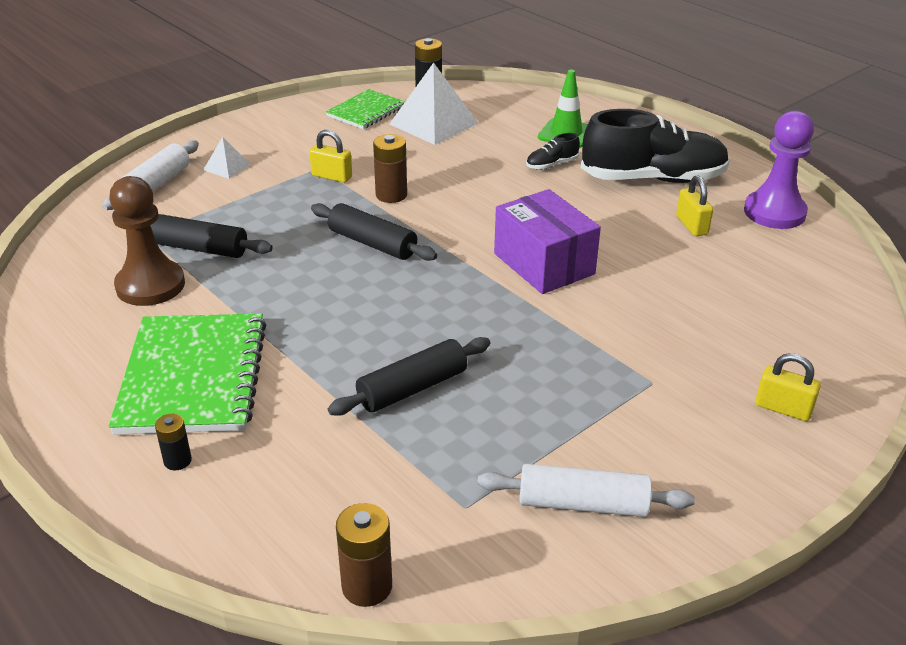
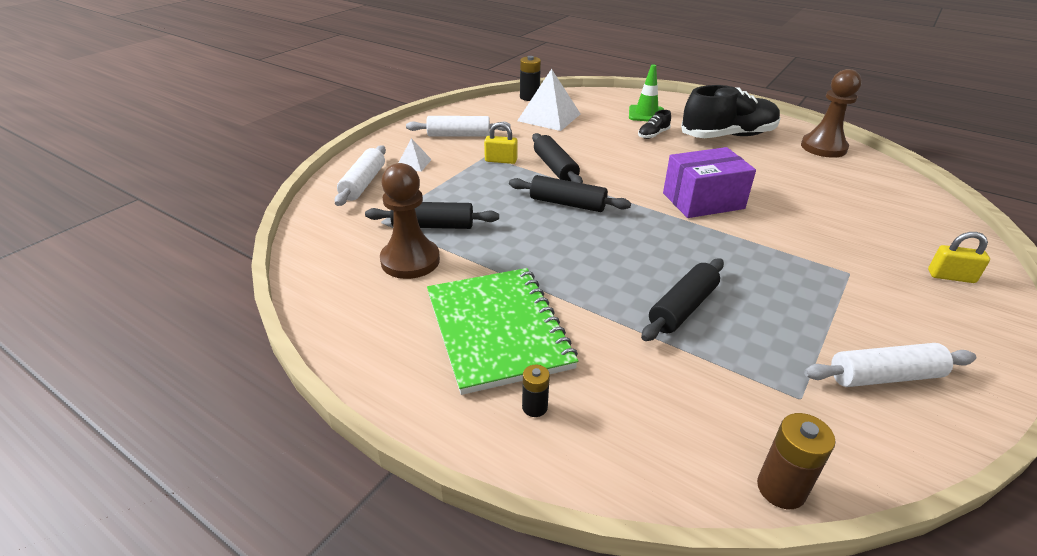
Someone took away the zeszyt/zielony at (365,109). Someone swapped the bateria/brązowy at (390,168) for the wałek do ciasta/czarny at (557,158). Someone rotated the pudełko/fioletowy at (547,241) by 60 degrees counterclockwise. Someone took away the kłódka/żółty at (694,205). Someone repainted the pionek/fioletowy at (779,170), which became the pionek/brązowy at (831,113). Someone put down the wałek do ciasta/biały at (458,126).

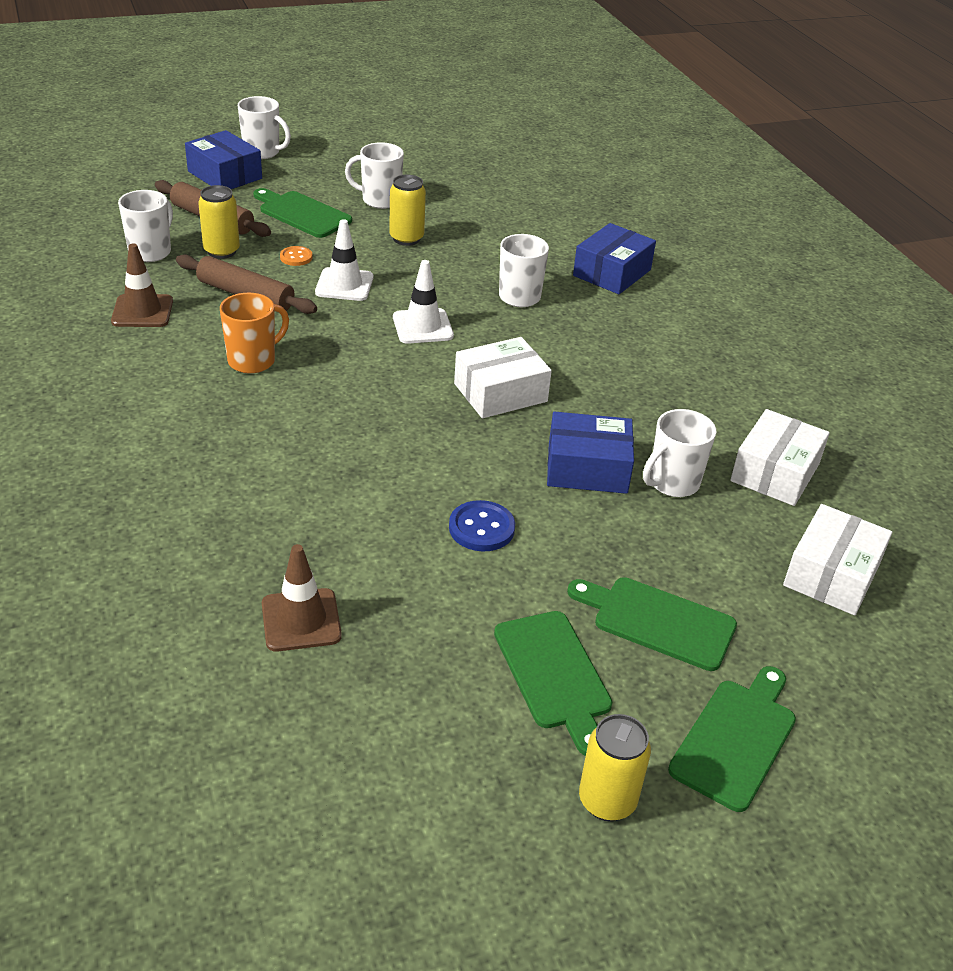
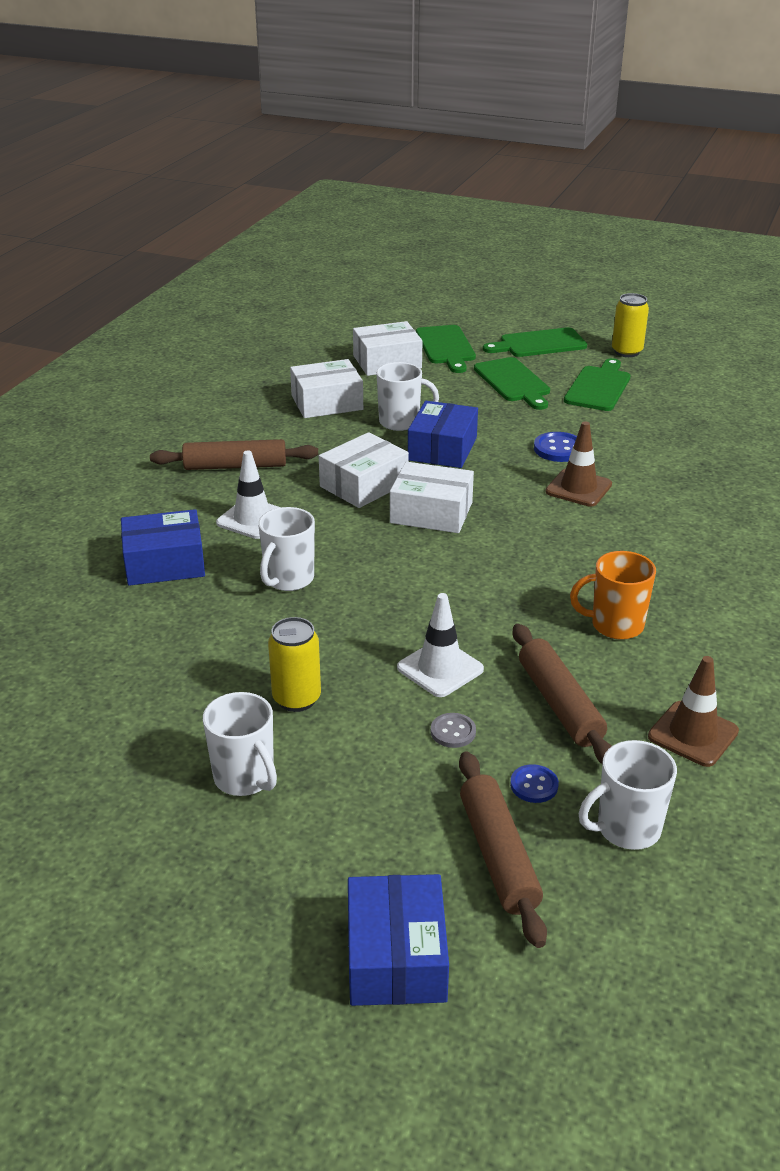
Someone swapped the puszka/żółty at (219,222) for the guzik/niebieski at (534,783). Someone took away the kubek/biały at (264,127). Someone carried the deska do krojenia/zielony from (302,213) to (446,349). Someone carried the pachołek/brązowy from (302,598) to (578,464). Someone repainted the guzik/pomarańczowy at (296,256), which became the guzik/szary at (453,730). Someone carried the pachołek/biały from (423,302) to (249,495). Someone rotated the pudełko/niebieski at (590,452) by 60 degrees clockwise. Someone put down the wałek do ciasta/brązowy at (234,454). Someone put down the pudełko/biały at (364,470).

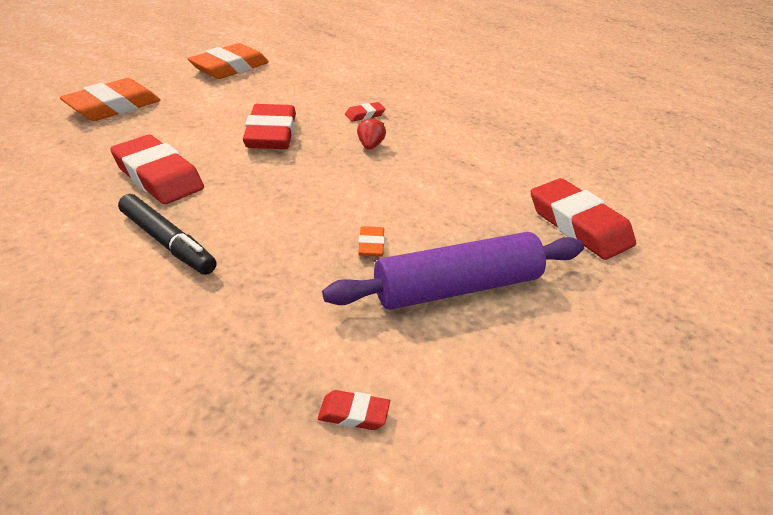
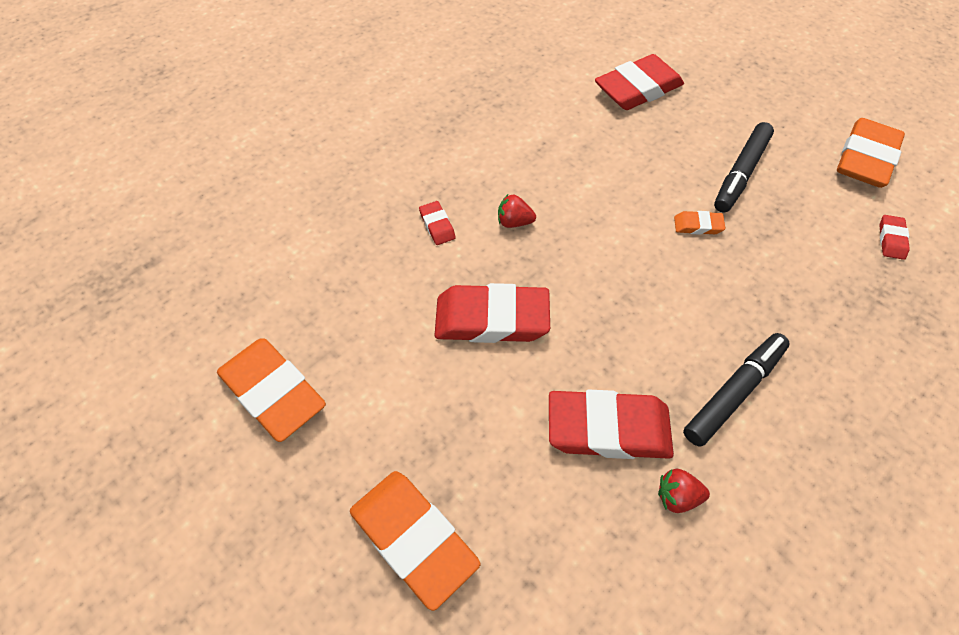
Someone rotated the gumka do mazania/czerwony at (157,169) by 45 degrees clockwise. Someone swapped the wałek do ciasta/fioletowy at (453,271) for the flamaster/czarny at (744,167). Someone put down the truskawka/czerwony at (684,490). Someone put down the gumka do mazania/pomarańczowy at (871,153).

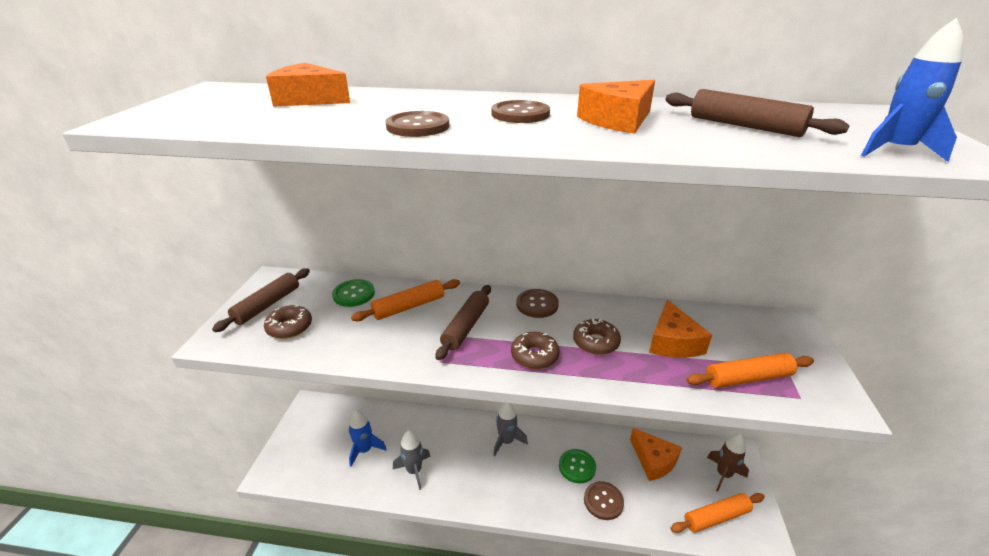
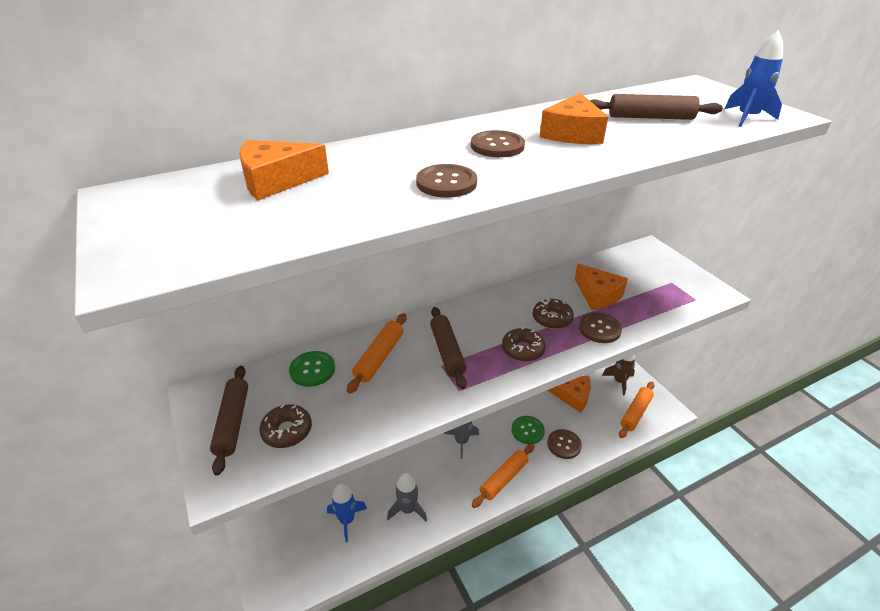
Someone carried the guzik/brązowy from (537,303) to (600,328). Someone carried the wałek do ciasta/pomarańczowy from (750,370) to (503,476).

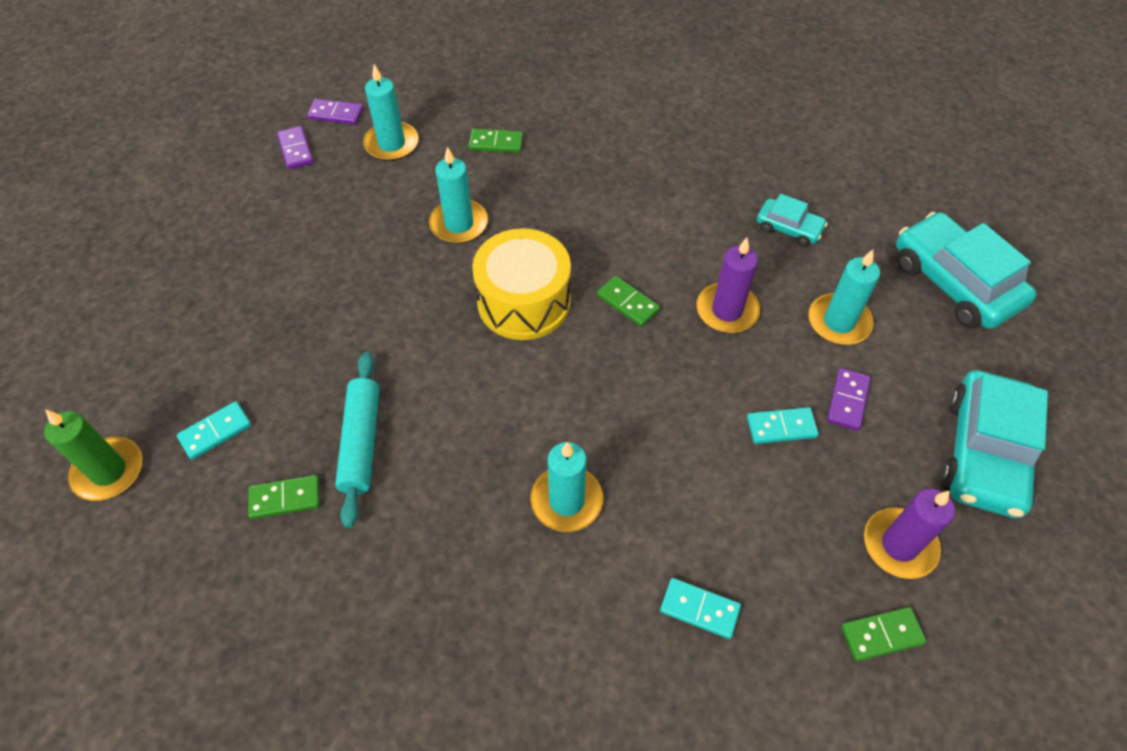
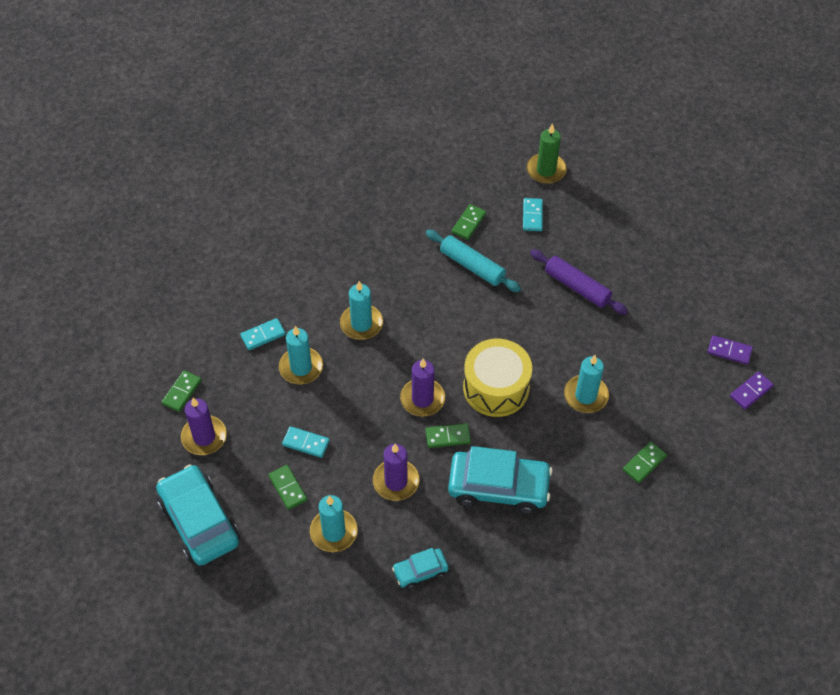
Someone carried the świeca/turkusowy from (391,112) to (301,355). Someone rotated the kostka domina/turkusowy at (783,425) by 75 degrees clockwise. Someone repainted the kostka domina/fioletowy at (849,399), which became the kostka domina/zielony at (288,487). Someone carried the samochód/turkusowy from (966,270) to (500,480). Someone put down the świeca/fioletowy at (422,387). Someone put down the wałek do ciasta/fioletowy at (579,282).

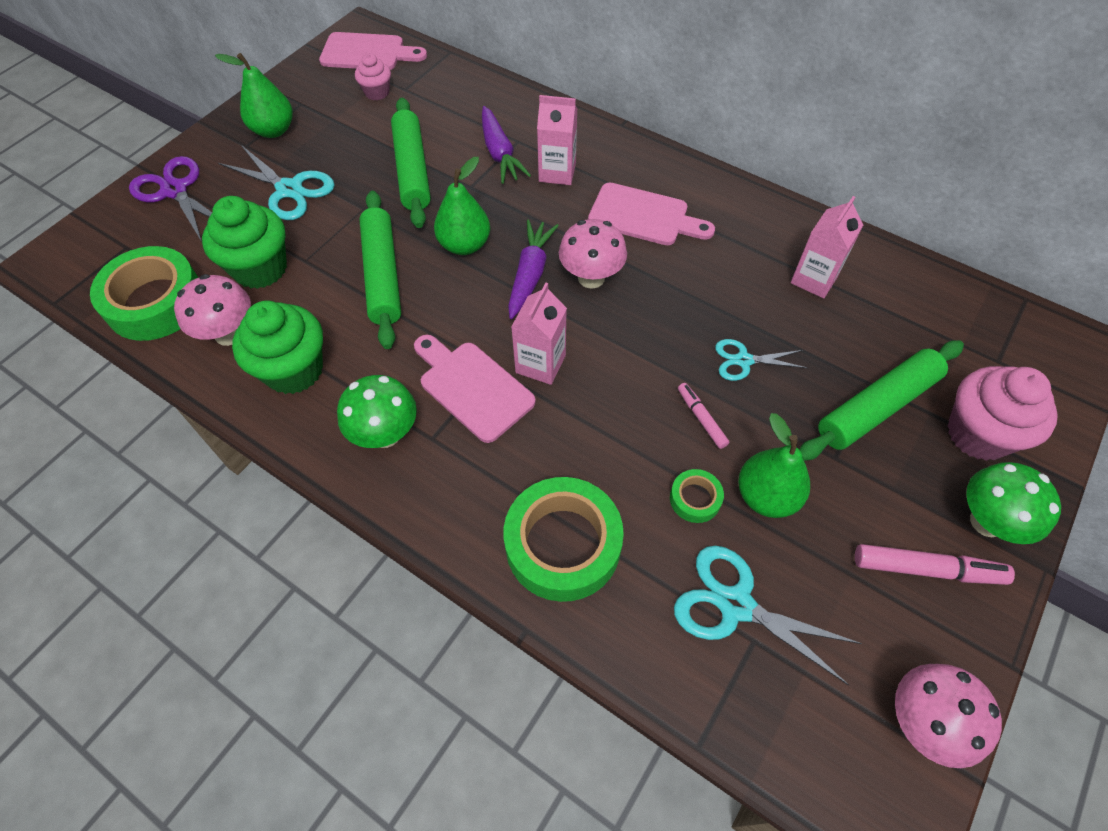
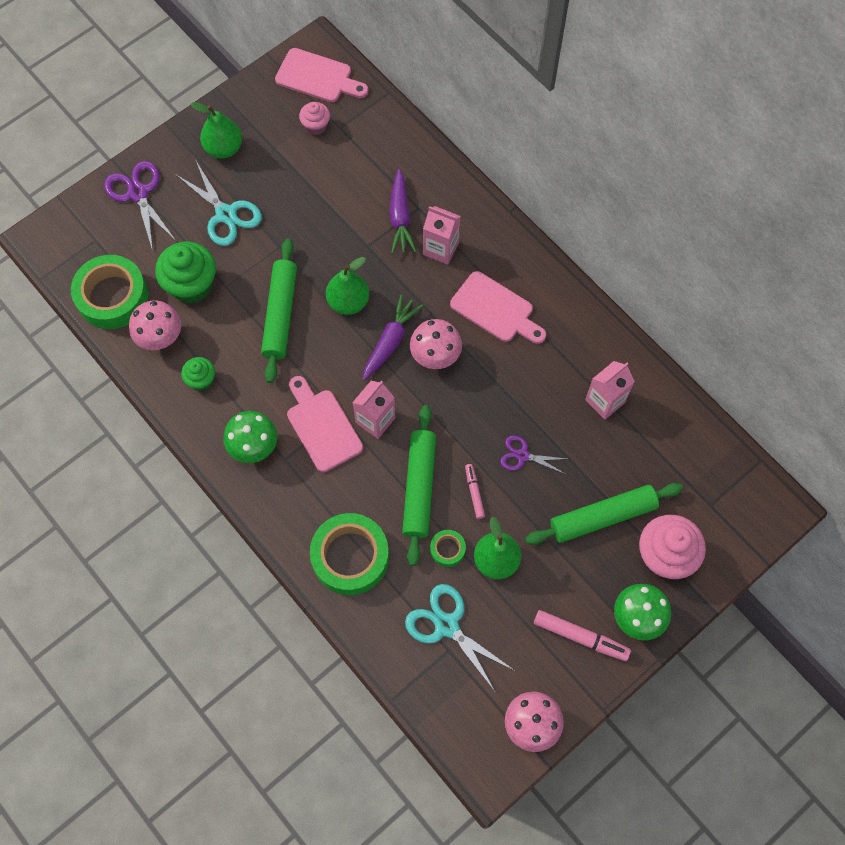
Someone scaled the muffinka/zielony at (277,347) by 0.55. Someone carried the wałek do ciasta/zielony from (411,163) to (419,485). Someone repainted the nożyczki/turkusowy at (761,360), which became the nożyczki/fioletowy at (533,454).

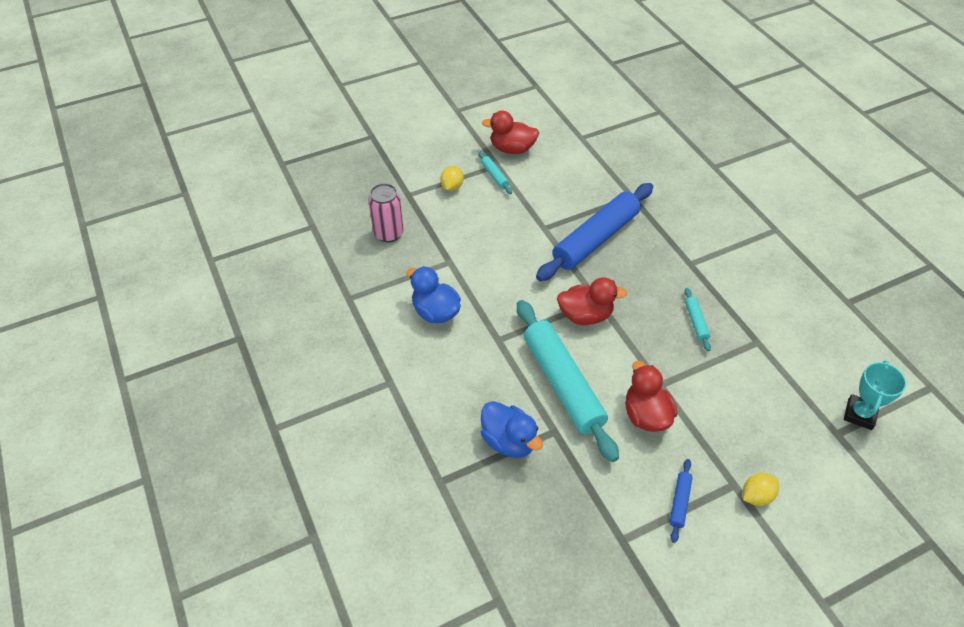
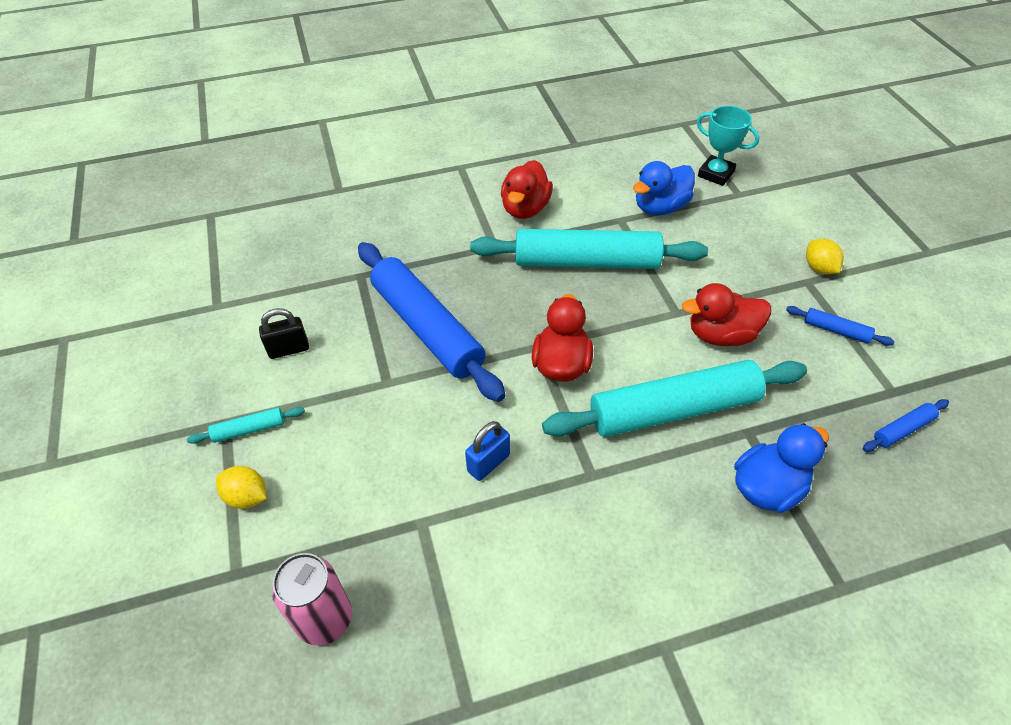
Someone carried the kaczka/niebieski from (434,294) to (664,188). Someone carried the kaczka/czerwony from (510,132) to (527,189). Someone scaled the wałek do ciasta/turkusowy at (698,319) by 2.43. Someone put down the kłódka/czarny at (284,333). Someone put down the kłódka/niebieski at (487,451). Someone put down the wałek do ciasta/niebieski at (906,425).

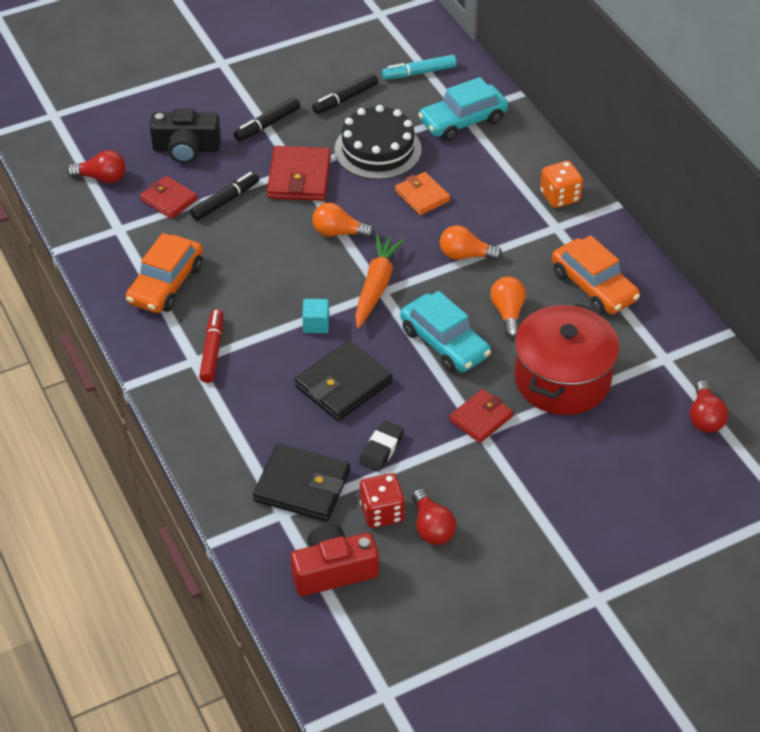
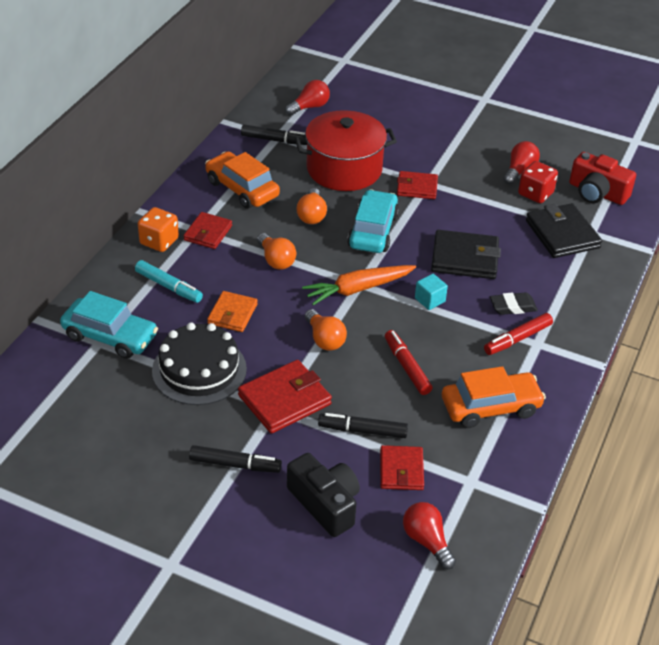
Someone carried the flamaster/czarny from (345,93) to (274,134). Someone carried the gumka do mazania/czarny from (381,446) to (514,303). Someone carried the flamaster/turkusowy from (419,67) to (169,281). Someone rotated the żarówka/pomarańczowy at (508,307) by 45 degrees counterclockwise. Someone rotated the samochód/pomarańczowy at (596,274) by 60 degrees counterclockwise. Someone put down the portfel/czerwony at (207,230). Someone put down the flamaster/czerwony at (408,362).

